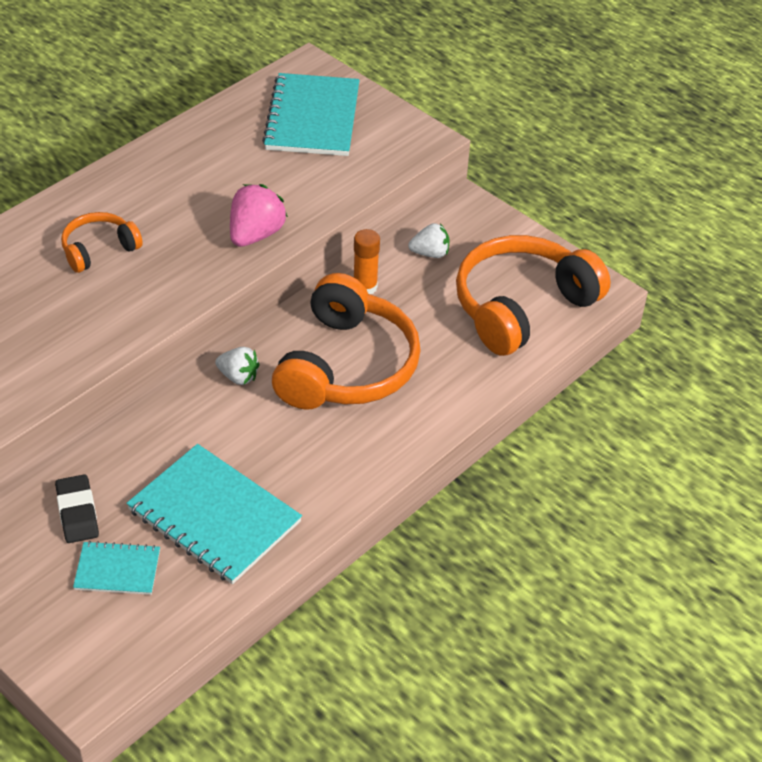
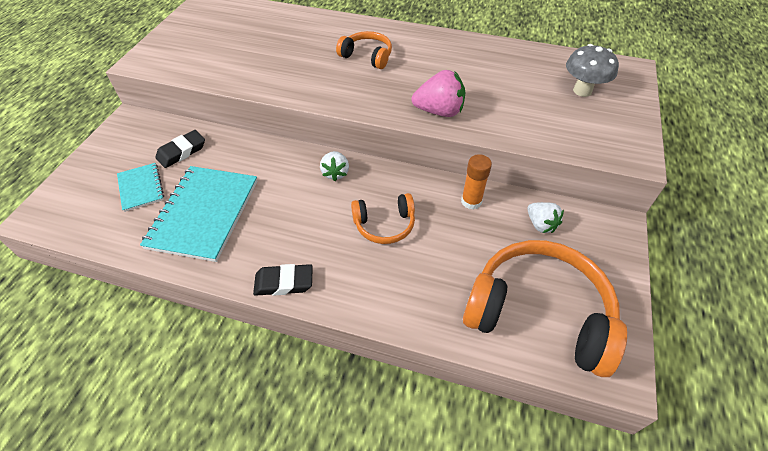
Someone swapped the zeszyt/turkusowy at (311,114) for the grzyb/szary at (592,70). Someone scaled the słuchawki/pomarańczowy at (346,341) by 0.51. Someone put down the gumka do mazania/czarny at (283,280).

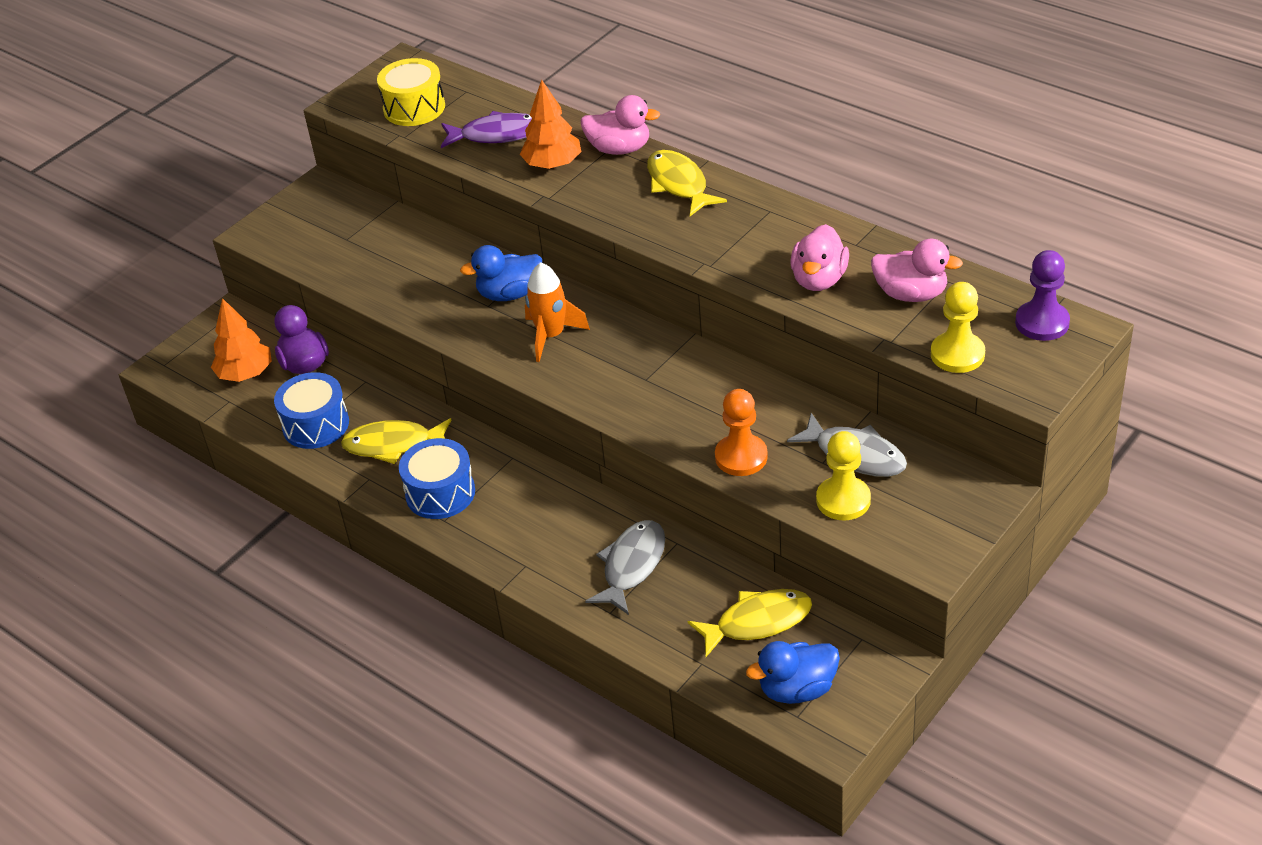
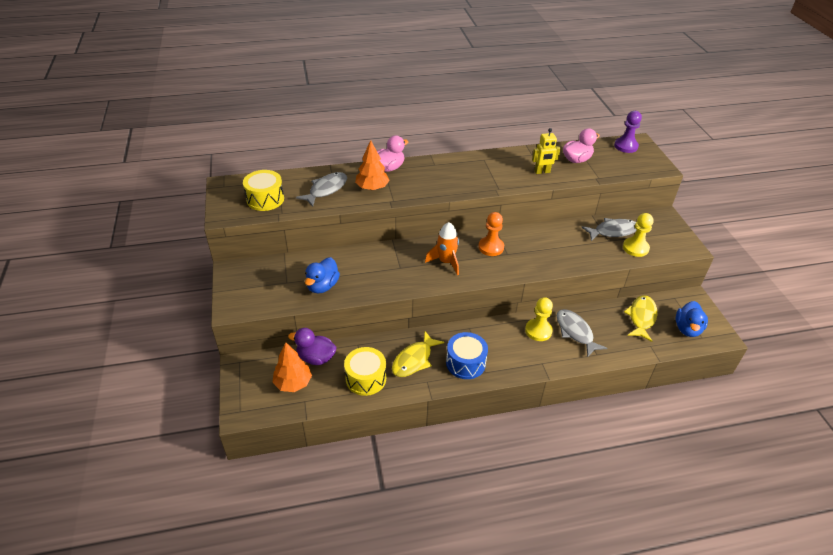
Someone repainted the bęben/niebieski at (311,410), which became the bęben/żółty at (365,371). Someone repainted the ryba/fioletowy at (486,129), which became the ryba/szary at (321,189). Someone carried the kaczka/niebieski from (501,273) to (322,275). Someone took away the ryba/żółty at (687,183). Someone carried the pionek/pomarańczowy from (741,432) to (491,234). Someone swapped the kaczka/różowy at (819,257) for the robot/żółty at (546,151). Someone carried the pionek/żółty from (958,327) to (539,319).

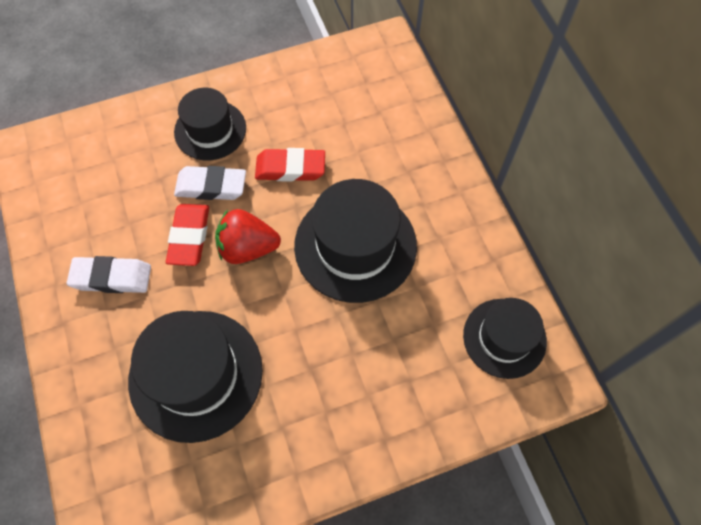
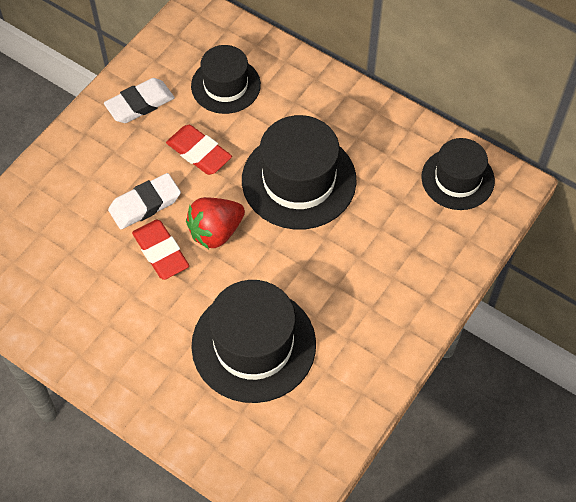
Someone carried the gumka do mazania/biały from (109,274) to (139,100). Someone carried the kapelusz/czarny from (210,124) to (226,79). Someone rotated the gumka do mazania/czerwony at (290,165) by 75 degrees clockwise.

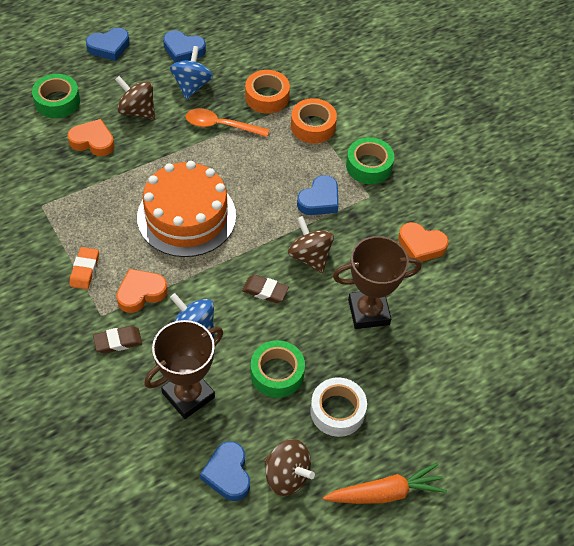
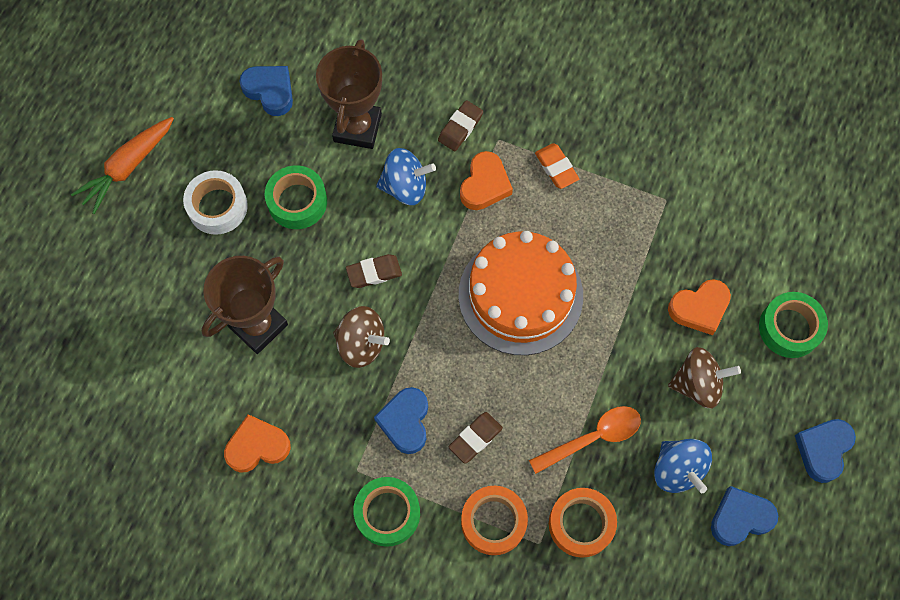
Someone took away the bączek/brązowy at (289,467). Someone put down the gumka do mazania/brązowy at (476,438).

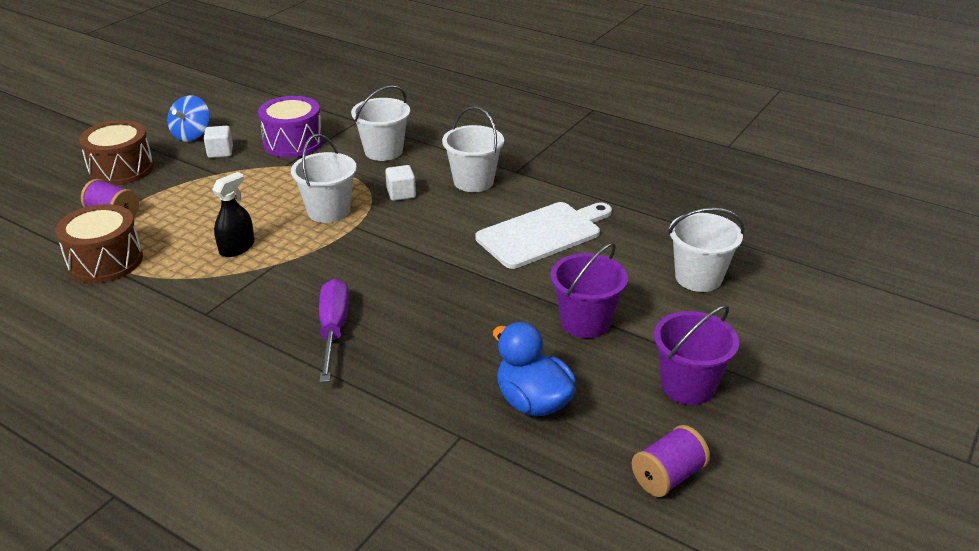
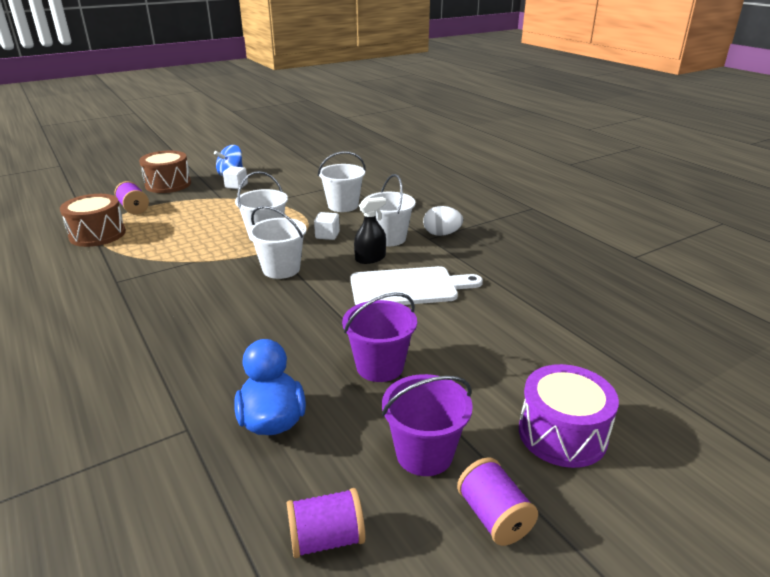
Someone carried the spryskiwacz/czarny from (233,214) to (370,230). Someone carried the bęben/fioletowy from (290,127) to (569,416). Someone took away the śrubokręt/fioletowy at (334,330). Someone carried the wiadro/biały from (706,250) to (277,242). Someone put down the jajko/biały at (443,221). Someone put down the szpulka/fioletowy at (497,501).

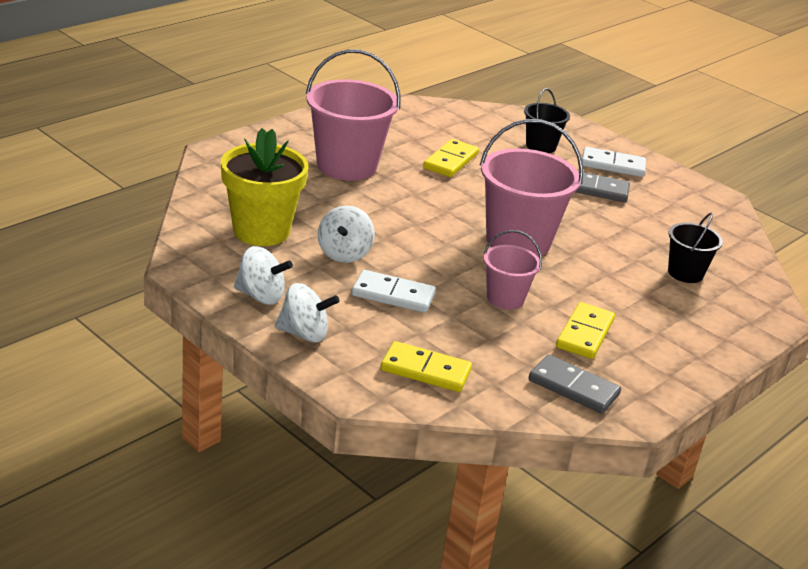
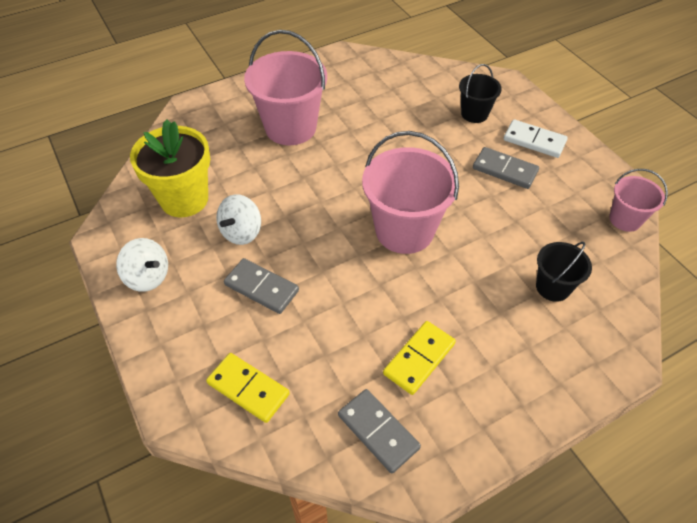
Someone took away the bączek/biały at (307,313). Someone repainted the kostka domina/biały at (394,291), which became the kostka domina/szary at (261,286). Someone took away the kostka domina/żółty at (451,158). Someone carried the wiadro/różowy from (513,270) to (638,200).

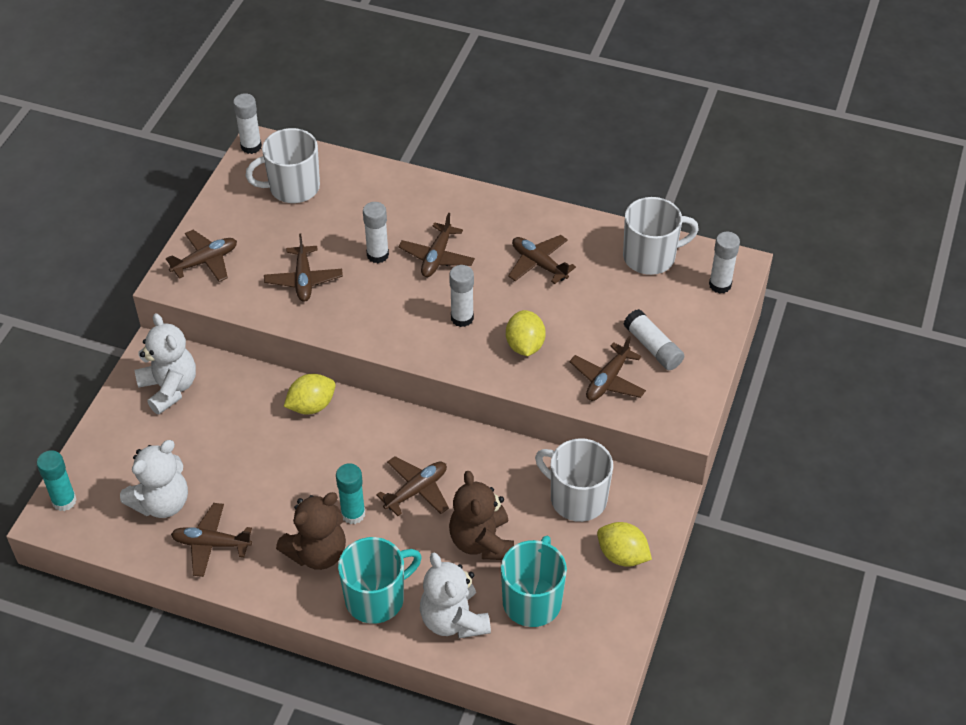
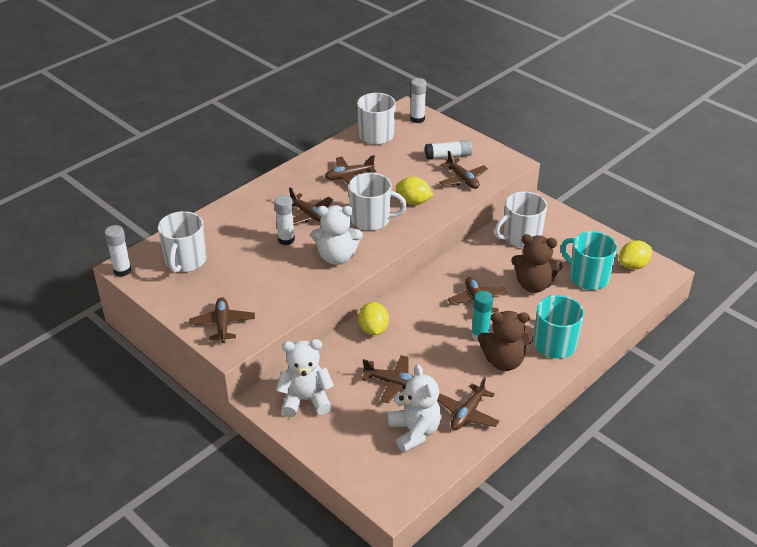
Someone took away the klej w sztyfcie/turkusowy at (57,480). Someone carried the samolot/brązowy from (303,268) to (387,379). Someone rotated the miś/brązowy at (311,531) by 105 degrees clockwise. Someone carried the miś/biały from (455,595) to (337,235). Someone swapped the klej w sztyfcie/biały at (461,296) for the kubek/biały at (378,202). Someone carried the cytryna/żółty from (624,544) to (635,255).

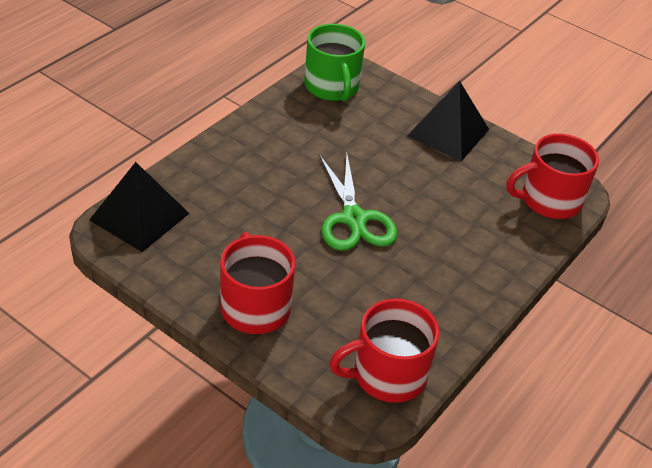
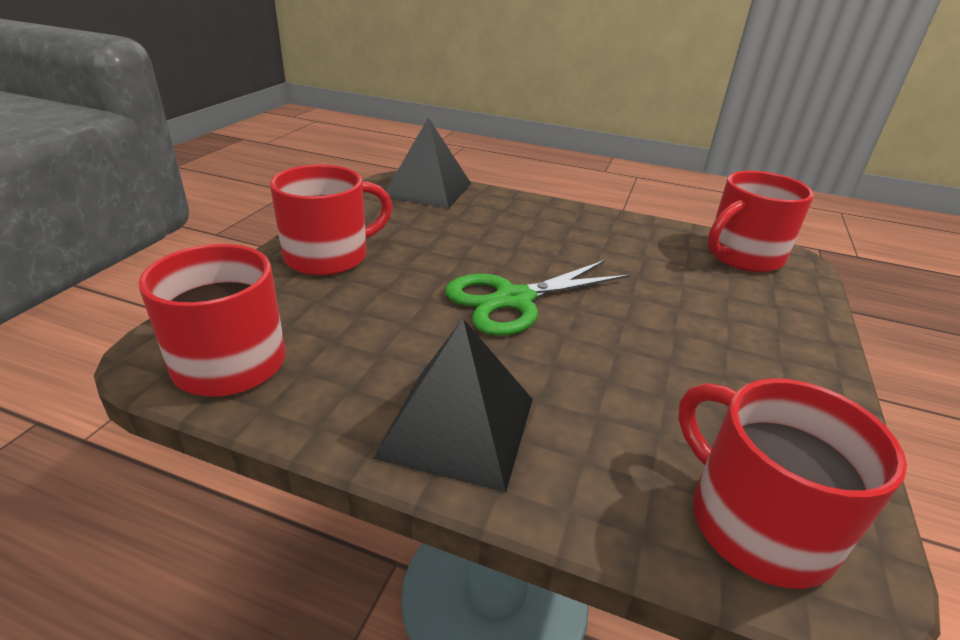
Someone repainted the kubek/zielony at (334,62), which became the kubek/czerwony at (760,221). Someone carried the piramida/czarny from (448,121) to (453,405).

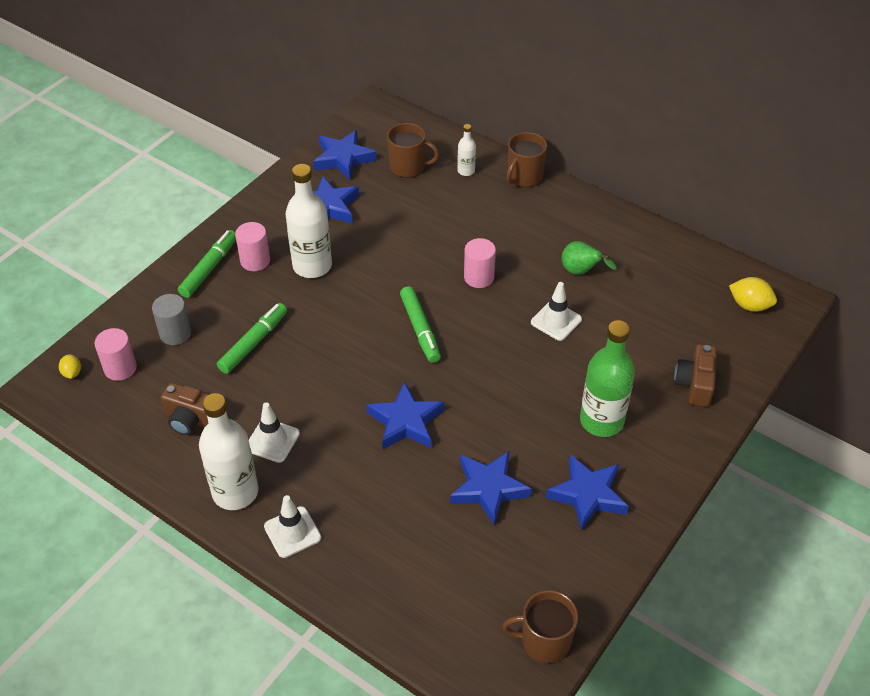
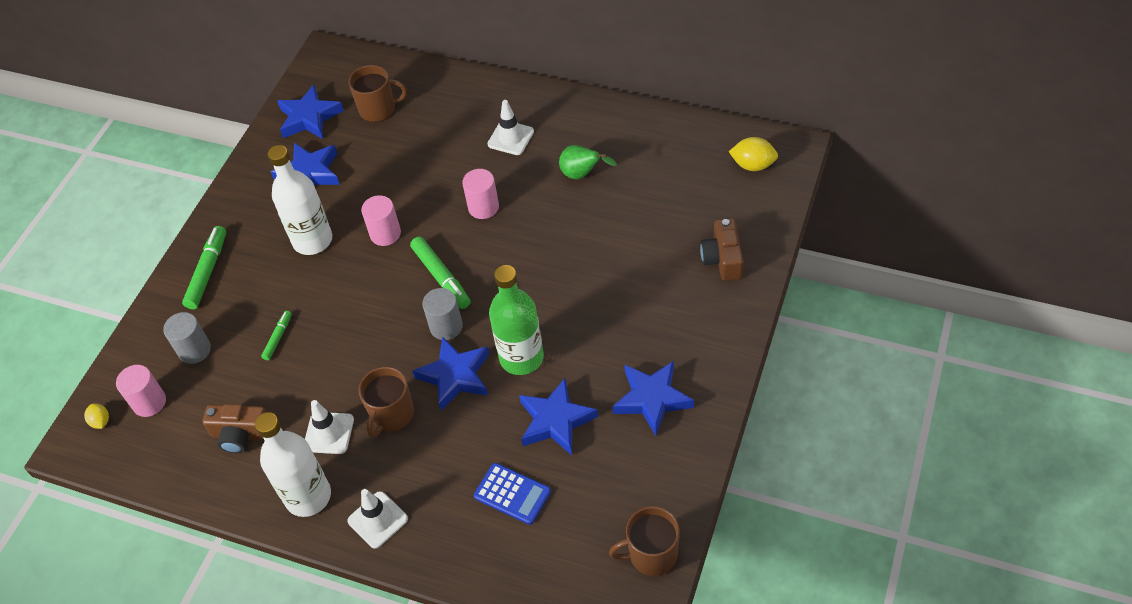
Someone scaled the flamaster/zielony at (252,338) by 0.56. Someone carried the walec/różowy from (252,246) to (381,220). Someone took away the butelka/biały at (466,150). Someone carried the kubek/brązowy from (526,159) to (386,402). Someone carried the pachołek/biały from (556,311) to (510,127). Someone carried the butelka/zielony from (607,378) to (516,320). Someone put down the walec/szary at (442,314). Someone put down the kalkulator/niebieski at (512,494).

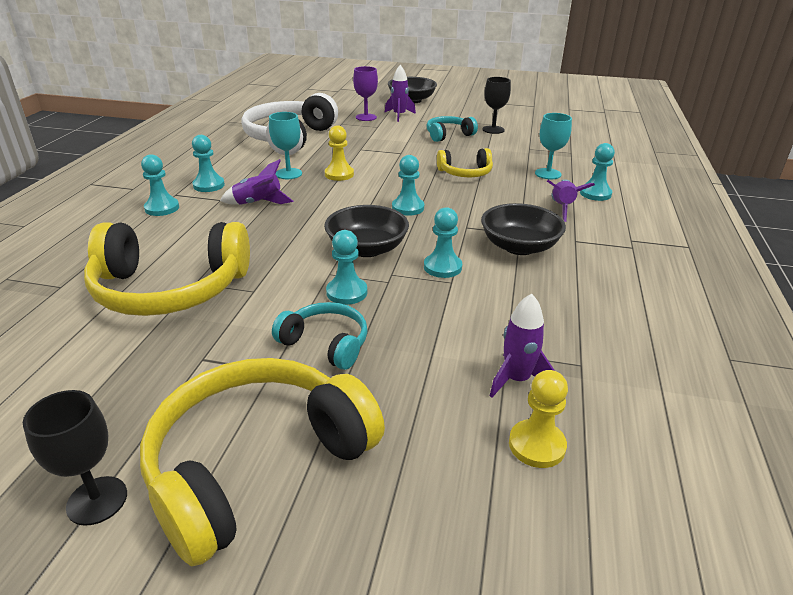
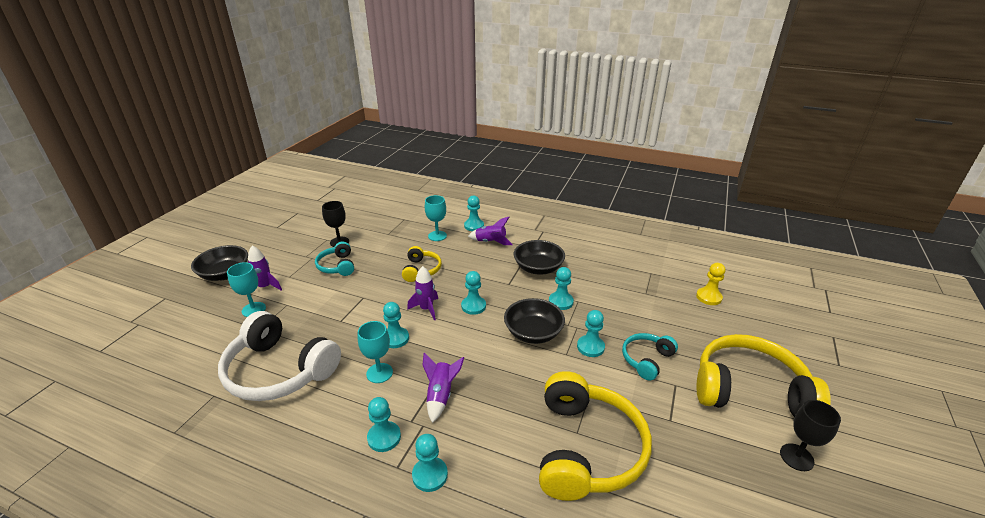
Someone rotated the słuchawki/żółty at (262,462) by 135 degrees clockwise. Someone repainted the pionek/żółty at (339,153), which became the pionek/turkusowy at (396,325). Someone repainted the kielich/fioletowy at (365,93), which became the kielich/turkusowy at (246,289). Someone carried the rakieta/fioletowy from (522,345) to (422,293).

